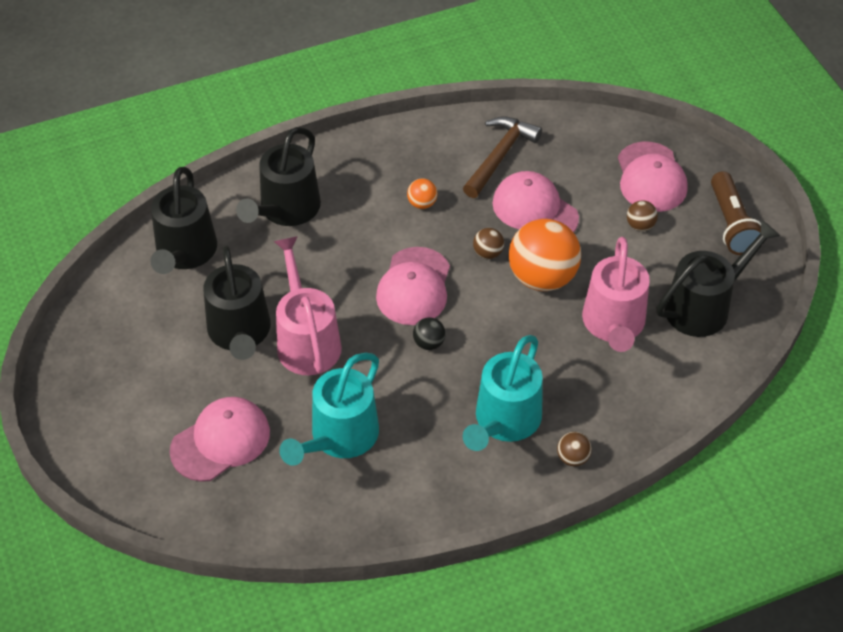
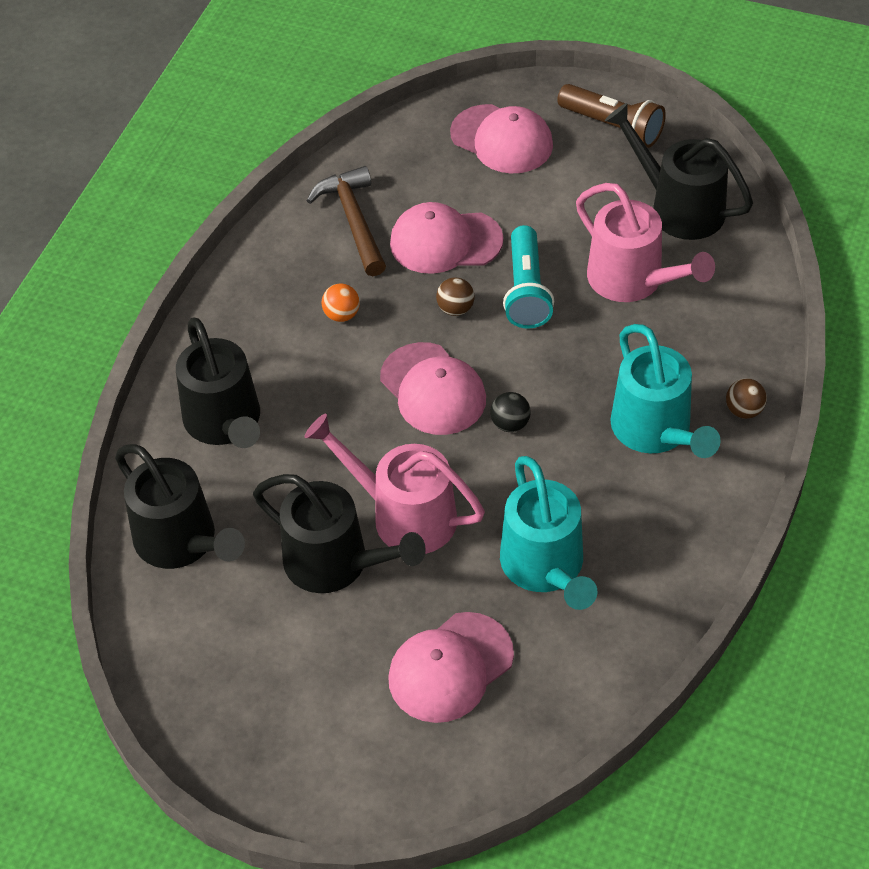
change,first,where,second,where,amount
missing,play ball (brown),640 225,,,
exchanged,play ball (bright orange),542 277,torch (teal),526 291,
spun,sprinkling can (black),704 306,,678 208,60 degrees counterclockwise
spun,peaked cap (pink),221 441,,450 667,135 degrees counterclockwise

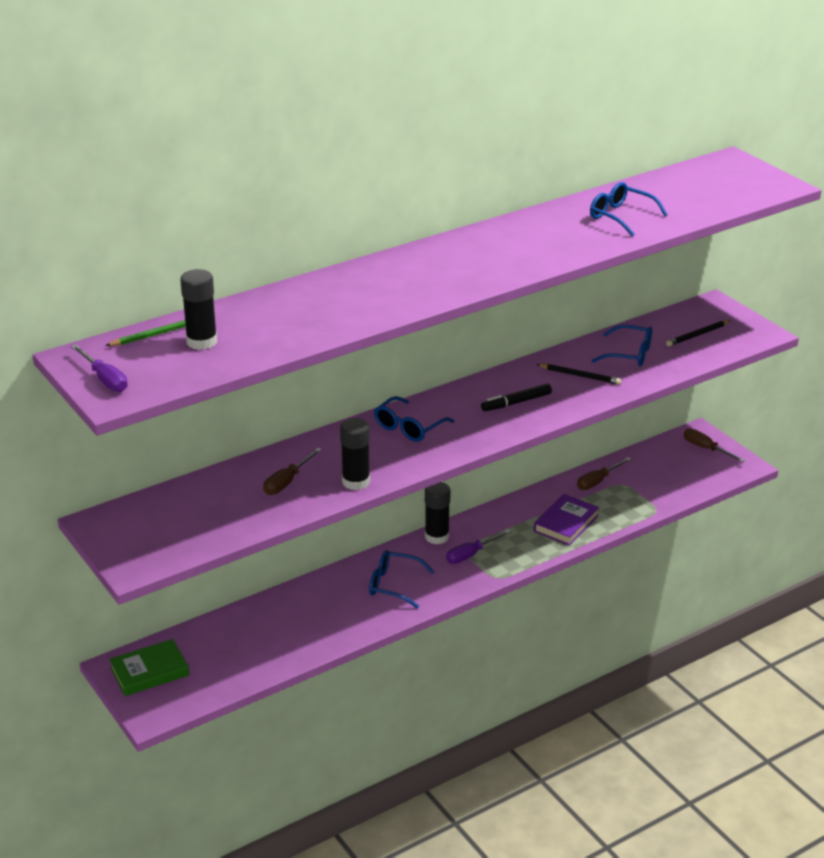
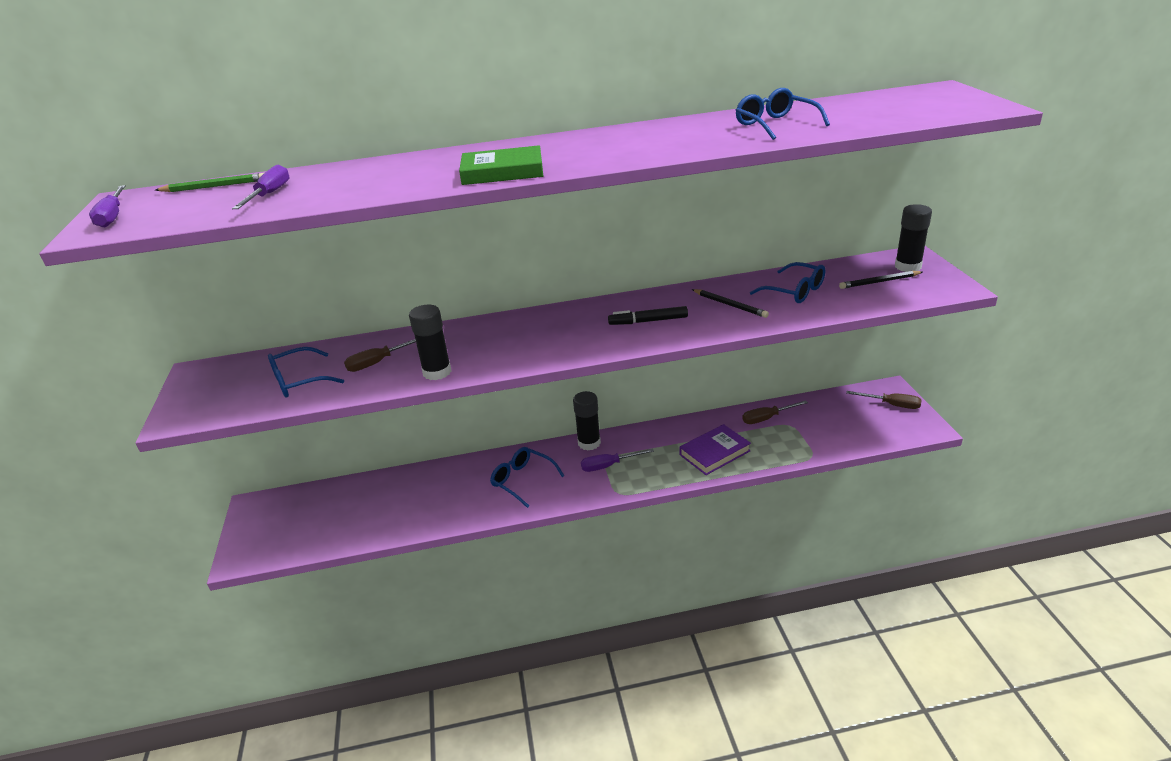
change,first,where,second,where,amount
relocated,glue (black),202 342,,908 266,
relocated,glasses (blue),408 427,,298 381,
spun,flat screwdriver (brown),706 448,,891 405,135 degrees clockwise
relocated,hardcover (leaf-green),149 671,,502 172,
appeared,,,flat screwdriver (violet),269 194,

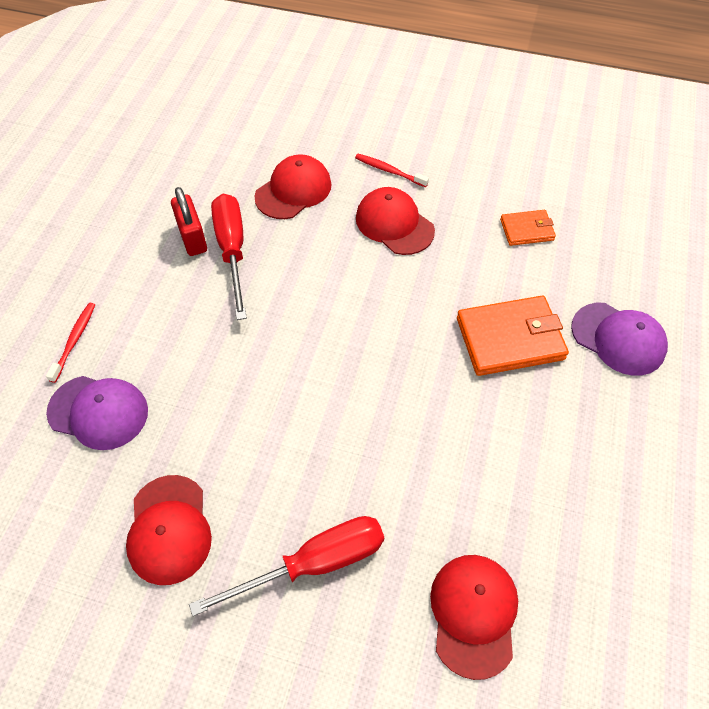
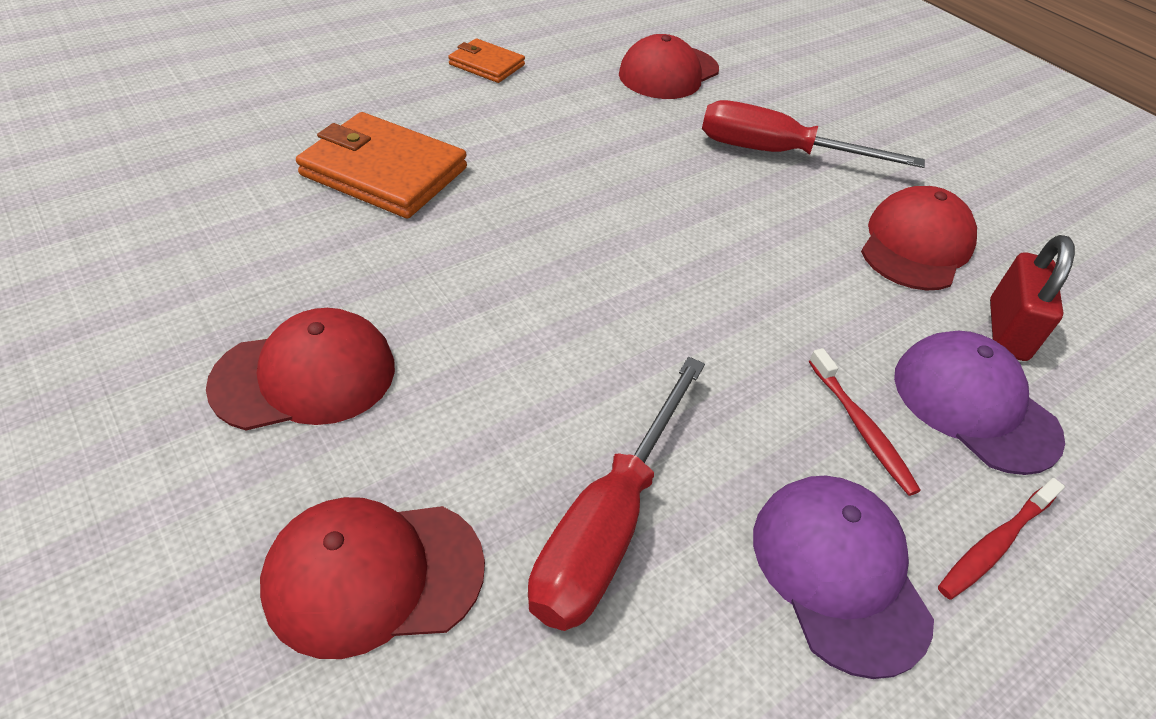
change,first,where,second,where,amount
relocated,dental brush (scarlet),389 171,,861 427,
relocated,small lock (scarlet),192 238,,1007 330,
spun,peaked cap (scarlet),394 224,,305 376,105 degrees counterclockwise
relocated,billfold (bright orange),526 230,,486 65,
relocated,peaked cap (violet),618 339,,838 572,

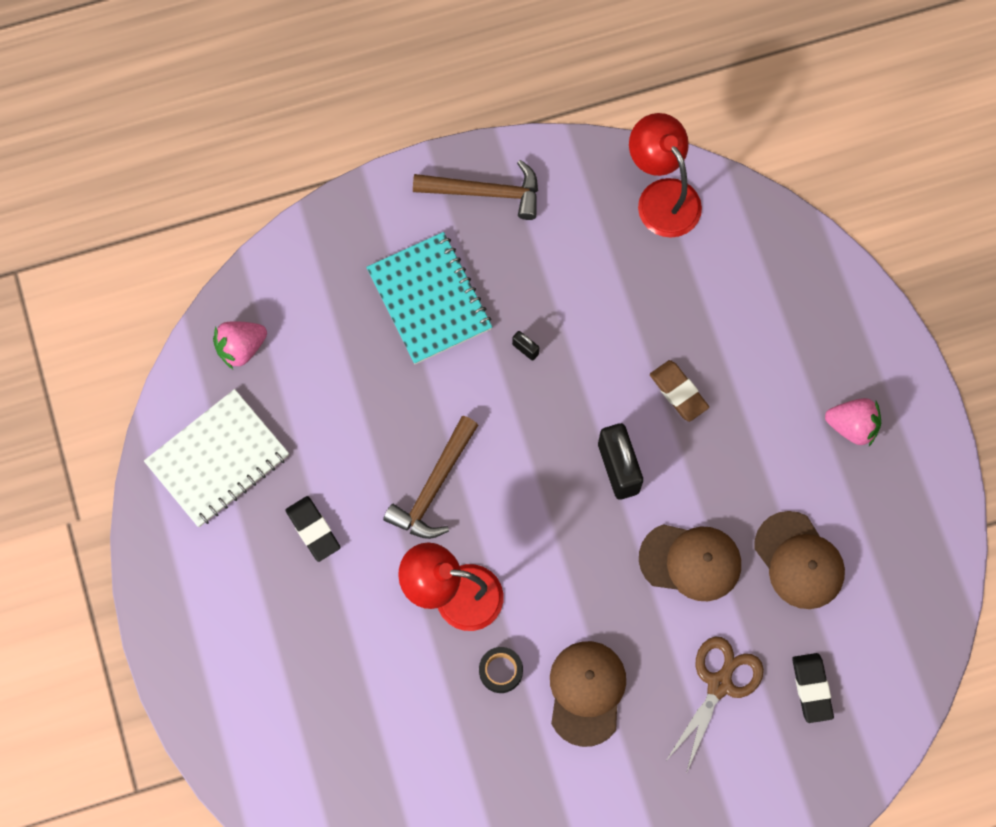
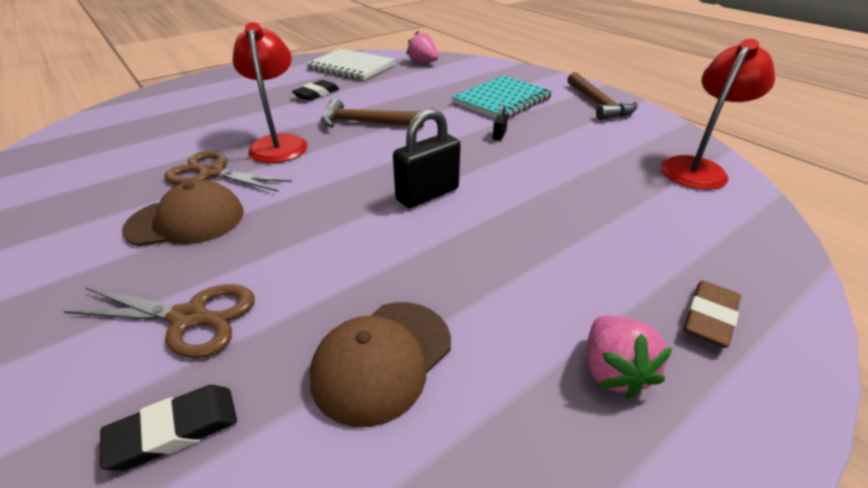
change,first,where,second,where,amount
relocated,eraser (brown),678 392,,709 318,
missing,peaked cap (brown),690 561,,,
exchanged,sticky tape (black),500 671,shears (brown),211 173,

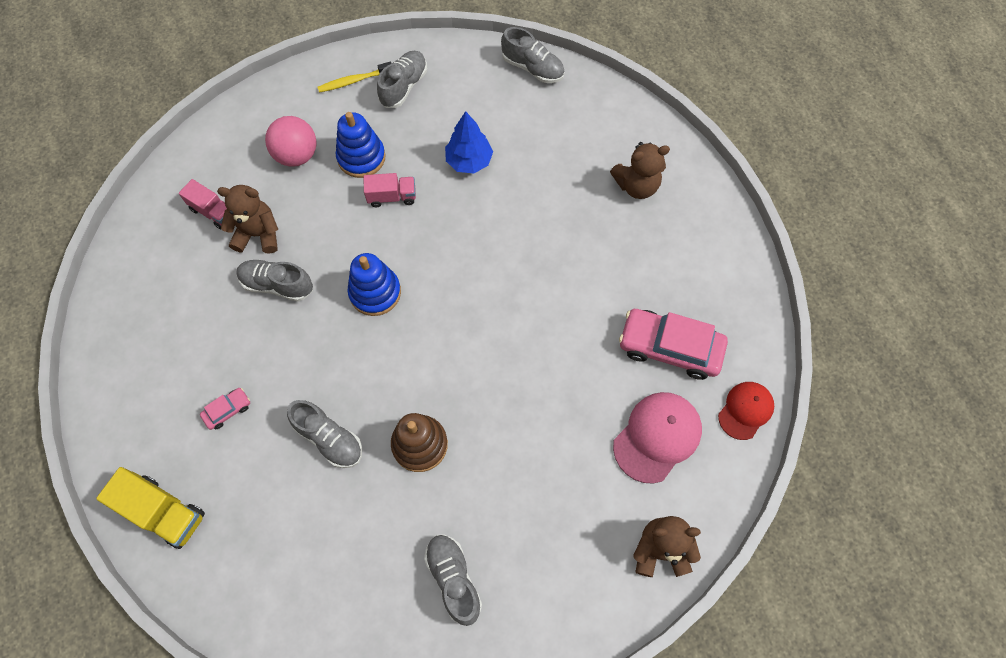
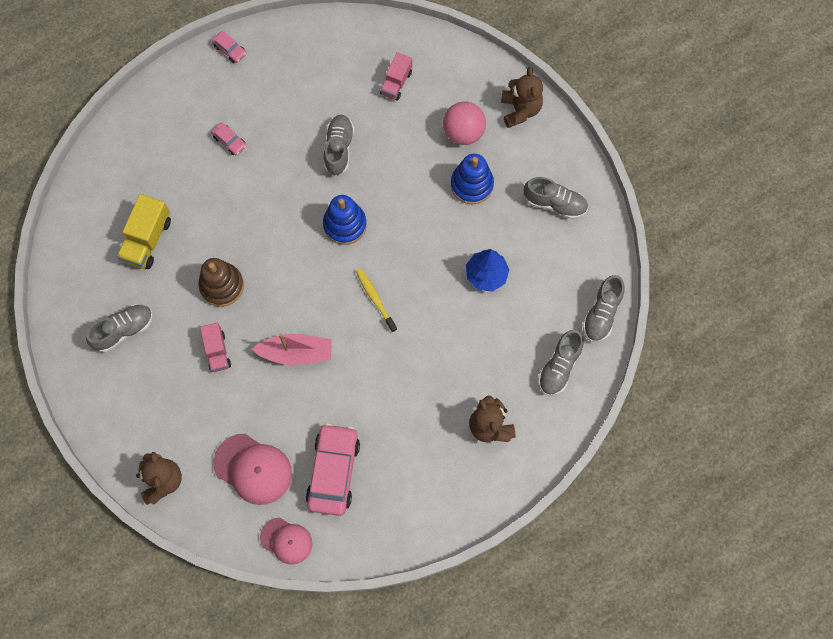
change,first,where,second,where,amount
relocated,dental brush (yellow),354 81,,375 299,
relocated,lorry (pink),392 196,,217 351,
relocated,teddy bear (brown),258 234,,520 110,
colour,peaked cap (scarlet),745 410,peaked cap (pink),286 541,
relocated,shoe (gray),329 438,,559 367,
relocated,lorry (yellow),164 512,,147 240,
appeared,,,automobile (pink),230 50,
appeared,,,toy boat (pink),296 353,

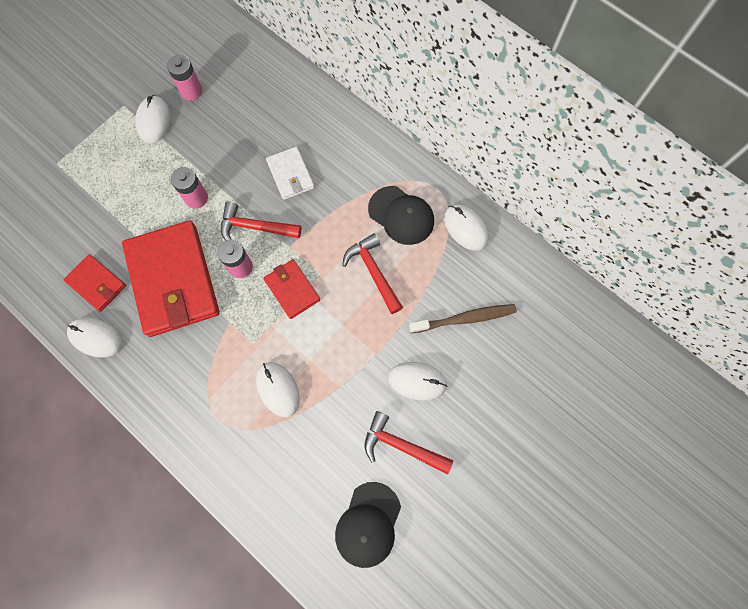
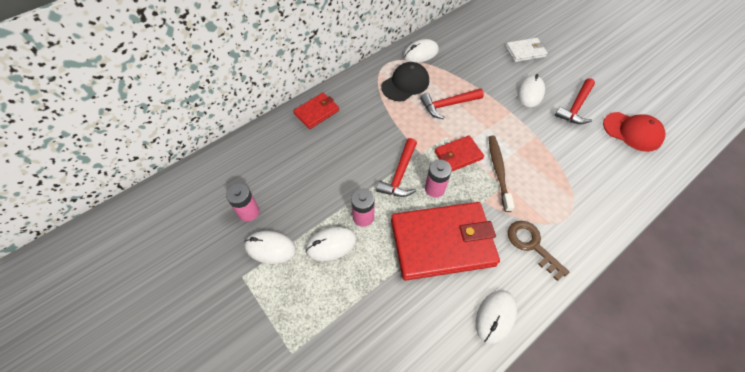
change,first,where,second,where,amount
relocated,billfold (white),290 175,,525 51,
relocated,billfold (scarlet),97 284,,317 112,
relocated,dental brush (brown),465 319,,498 171,
relocated,computer mouse (white),278 389,,331 244,
colour,peaked cap (black),368 524,peaked cap (scarlet),632 132,
appeared,,,latchkey (brown),531 245,

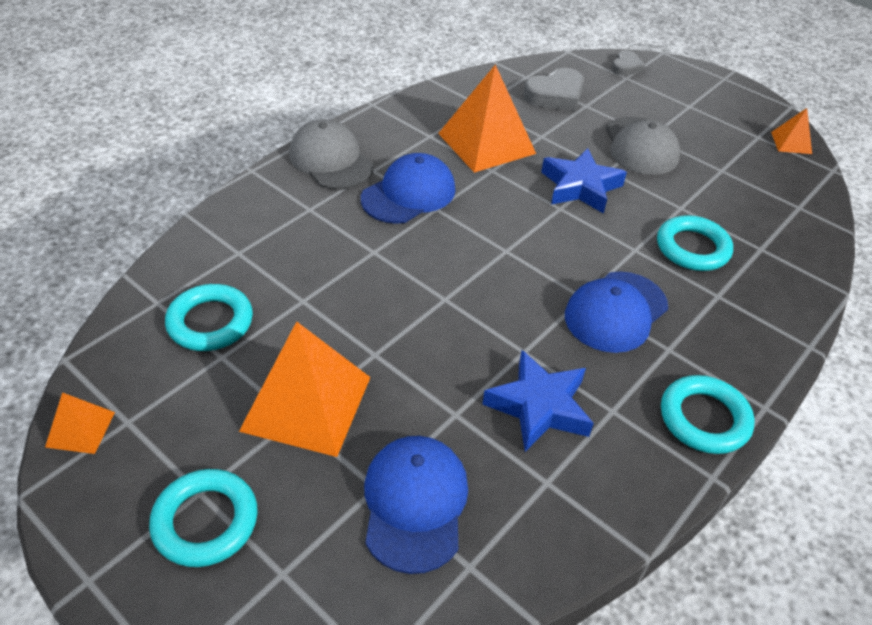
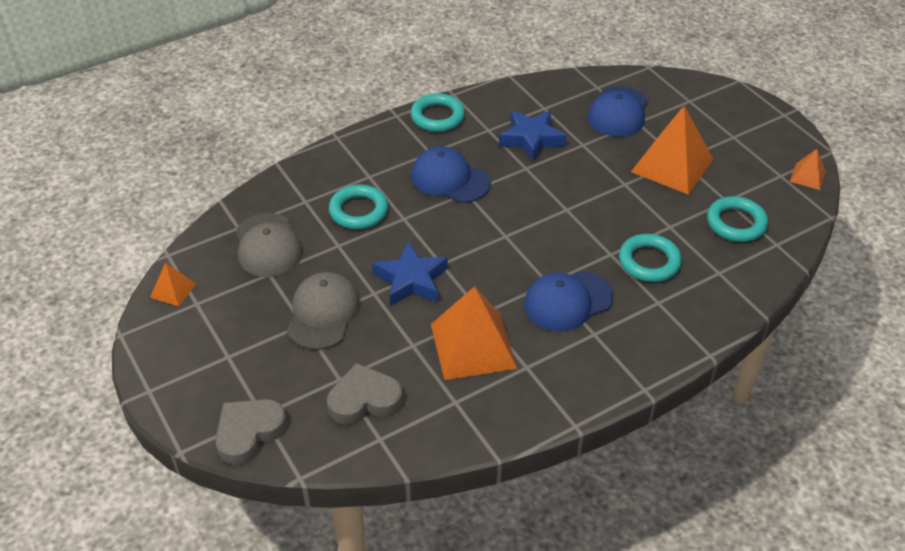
change,first,where,second,where,amount
size,love heart (gray),626 67,,249 432,x1.68
relocated,peaked cap (gray),331 160,,268 246,
spun,peaked cap (blue),616 312,,450 179,120 degrees counterclockwise
relocated,hoop (teal),205 521,,649 262,

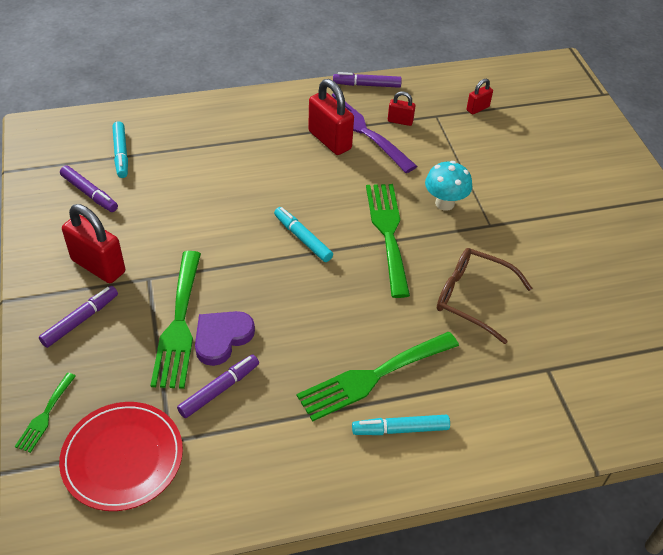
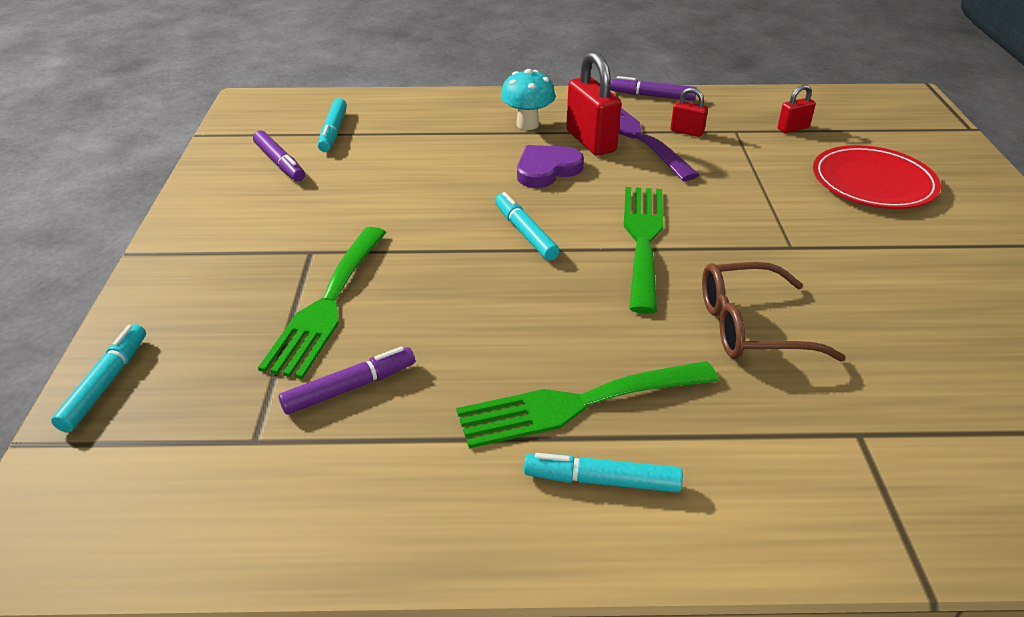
change,first,where,second,where,amount
relocated,toadstool (teal),444 203,,527 124,
missing,small lock (scarlet),98 266,,,
spun,glasses (brown),472 298,,751 327,45 degrees counterclockwise
missing,marker (violet),80 320,,,
relocated,love heart (violet),222 338,,547 170,
exchanged,dinner fork (leaf-green),45 415,marker (teal),106 383,
relocated,plate (scarlet),122 458,,873 182,

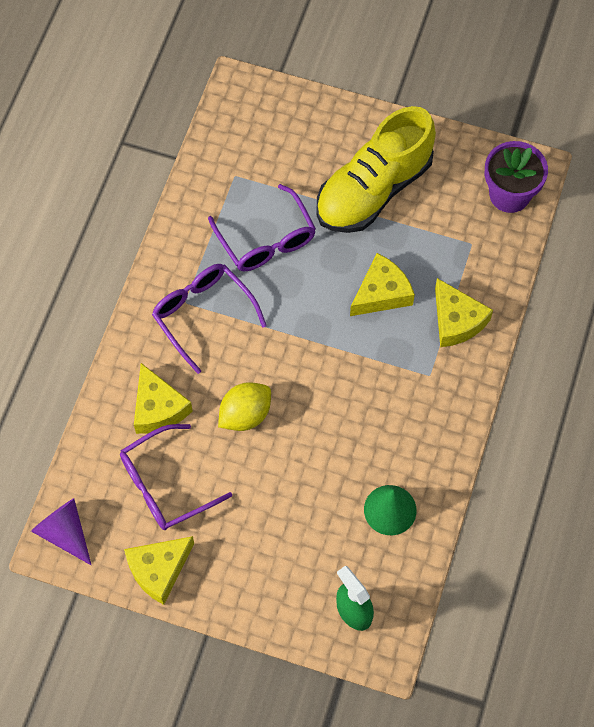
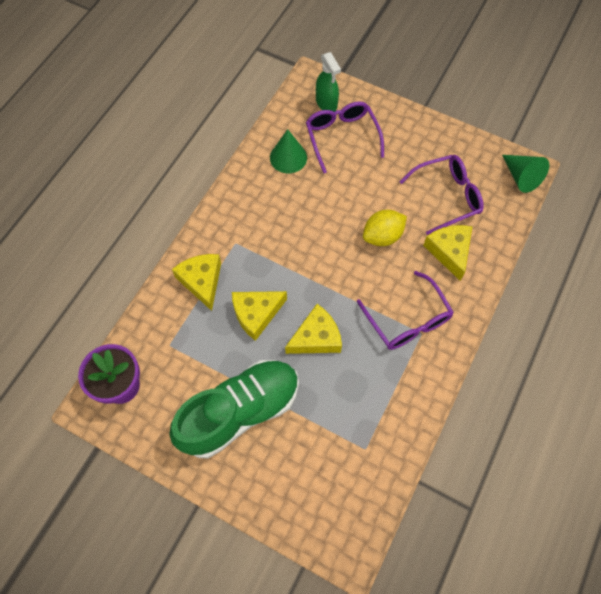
change,first,where,second,where,amount
colour,shoe (yellow),373 189,shoe (leaf-green),240 412,
relocated,glasses (violet),266 239,,342 137,
colour,solid cone (violet),64 532,solid cone (leaf-green),521 177,
relocated,cheese (yellow),159 570,,316 337,

